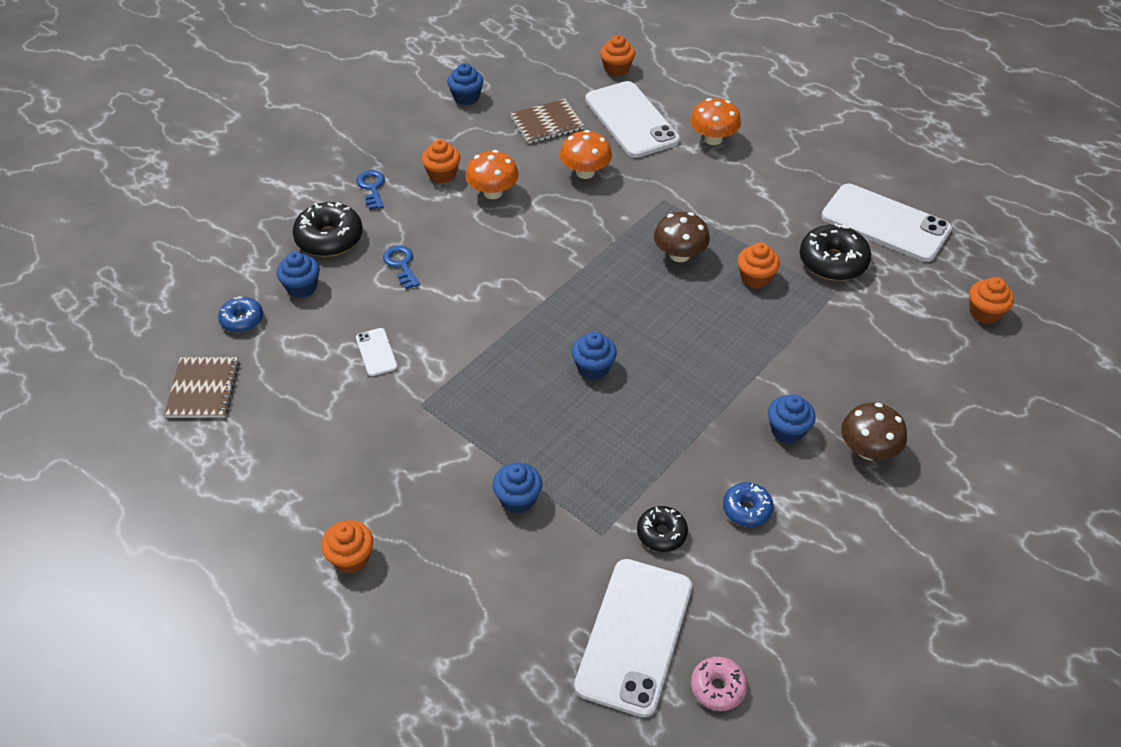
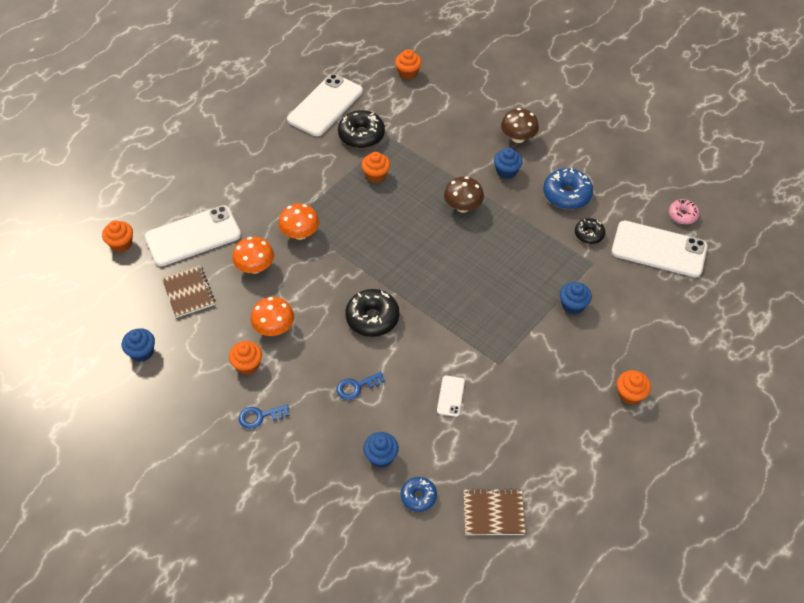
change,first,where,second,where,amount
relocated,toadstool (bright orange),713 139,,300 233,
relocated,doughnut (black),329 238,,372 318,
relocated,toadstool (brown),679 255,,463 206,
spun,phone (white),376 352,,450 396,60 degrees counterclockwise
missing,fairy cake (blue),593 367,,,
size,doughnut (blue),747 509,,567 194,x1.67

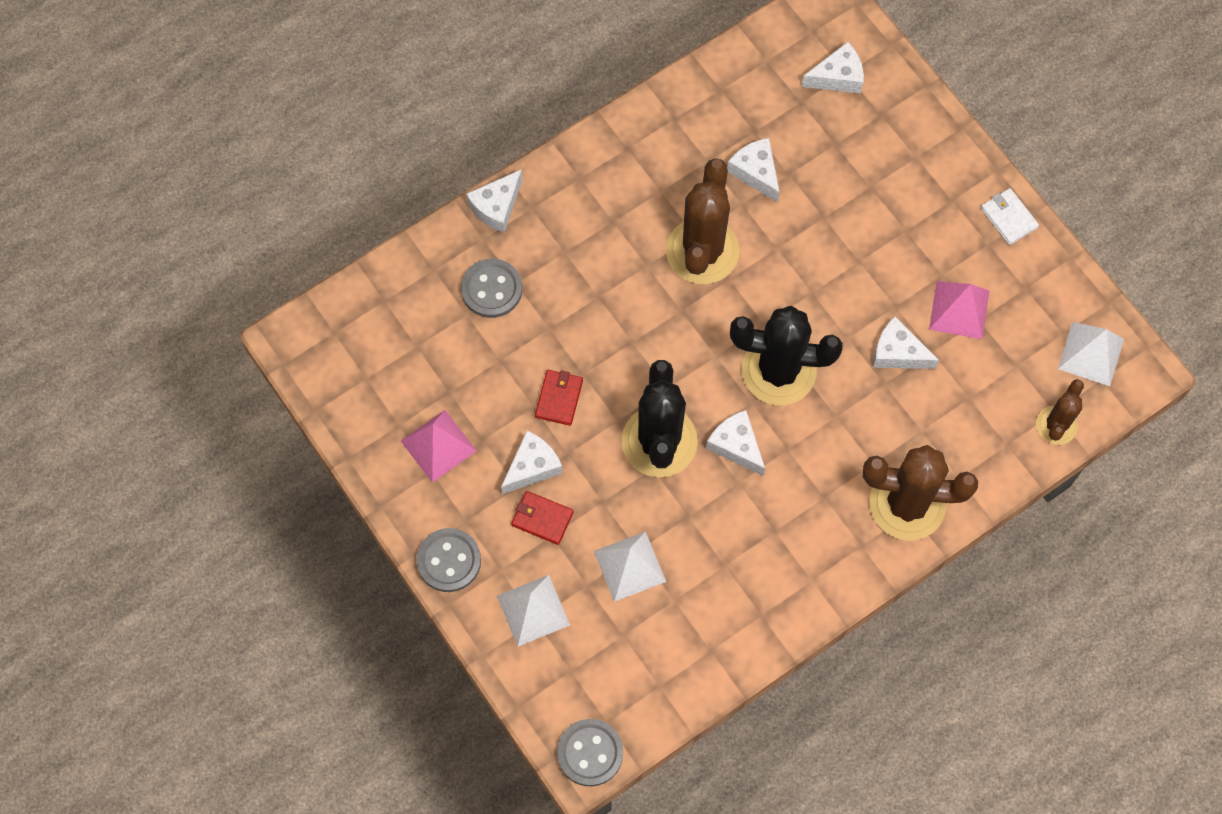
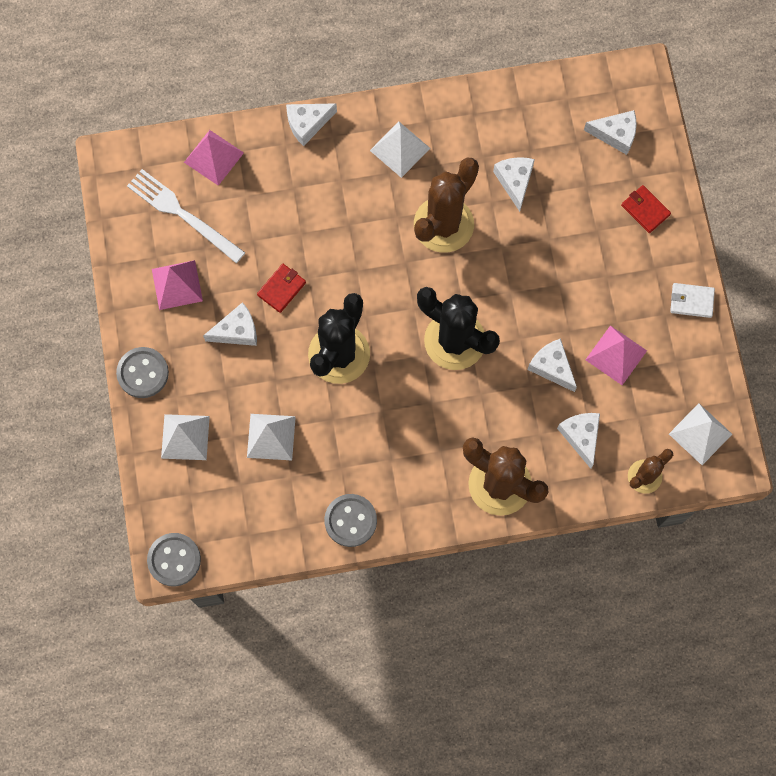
change,first,where,second,where,amount
spun,billfold (white),1008 218,,691 301,75 degrees counterclockwise
relocated,button (gray),491 289,,350 520,
relocated,cheese (white),736 445,,581 436,
relocated,billfold (scarlet),542 518,,645 210,
appeared,,,solid pyramid (white),400 149,
appeared,,,solid pyramid (pink),213 157,
appeared,,,dinner fork (white),182 214,

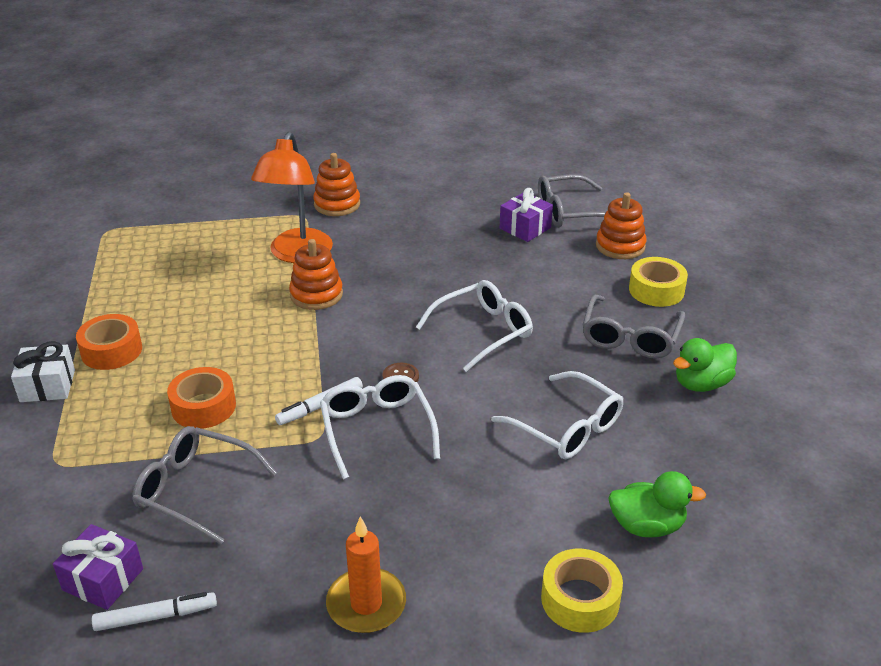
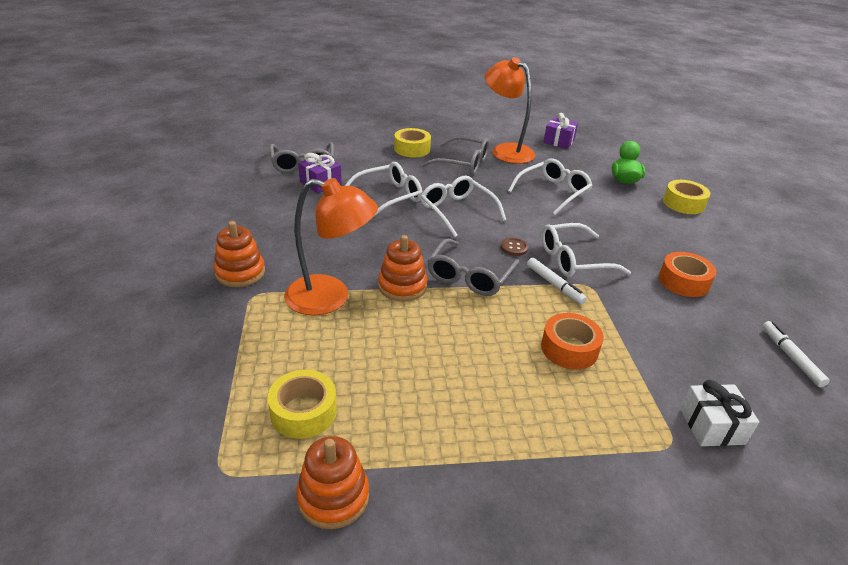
change,first,where,second,where,amount
relocated,stacking rings (bright orange),620 246,,333 497,
relocated,sticky tape (bright orange),111 350,,683 281,
exchanged,rubber duck (leaf-green),701 384,lamp (bright orange),506 150,
relocated,gift (white),47 386,,711 426,
relocated,glasses (gray),196 490,,470 276,
missing,candle (bright orange),366 604,,,
relocated,gift (violet),103 579,,559 141,
appeared,,,glasses (white),388 197,
appeared,,,sticky tape (yellow),303 412,

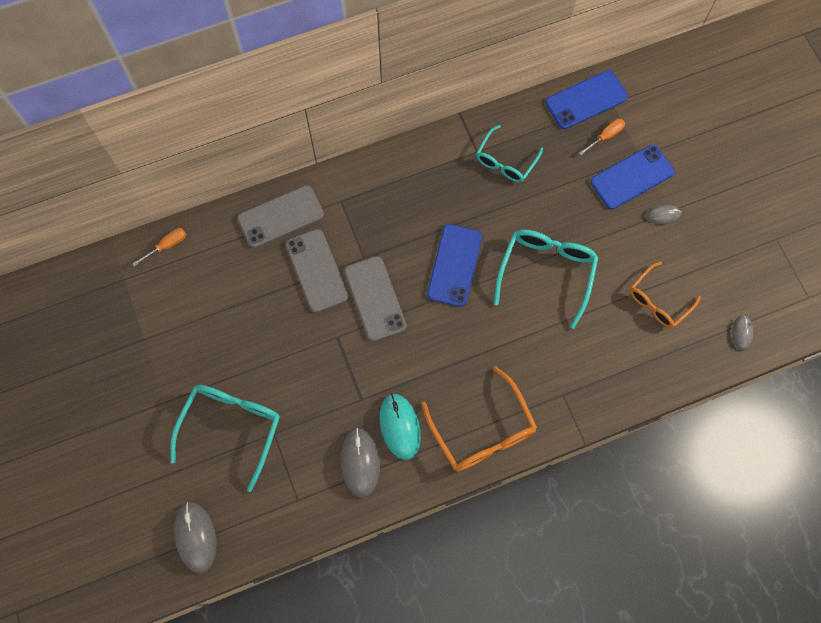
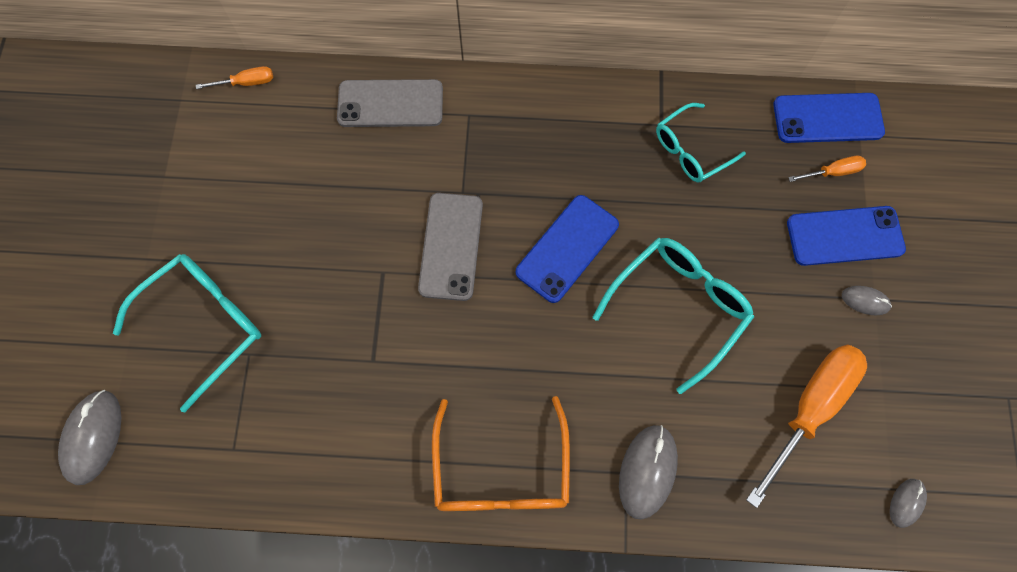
change,first,where,second,where,amount
missing,phone (gray),316 270,,,
exchanged,glasses (bright orange),658 301,flat screwdriver (bright orange),809 409,
missing,computer mouse (teal),399 427,,,
relocated,computer mouse (gray),360 462,,647 471,

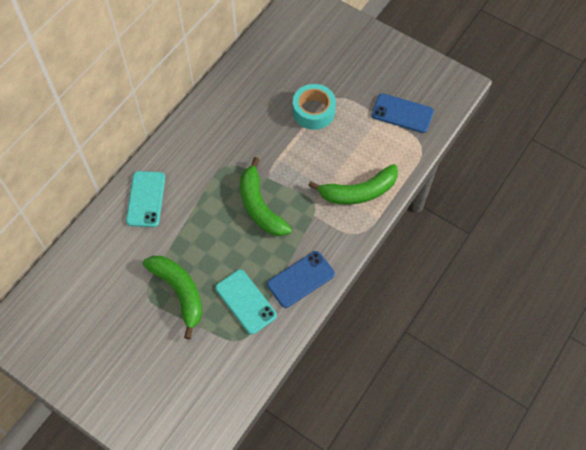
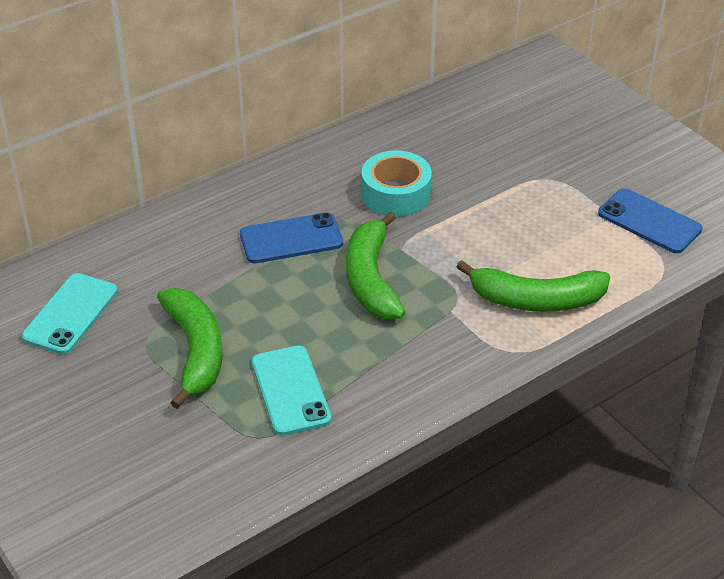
change,first,where,second,where,amount
relocated,sticky tape (teal),313 111,,396 194,
relocated,phone (teal),146 199,,70 314,
relocated,phone (blue),301 279,,291 239,

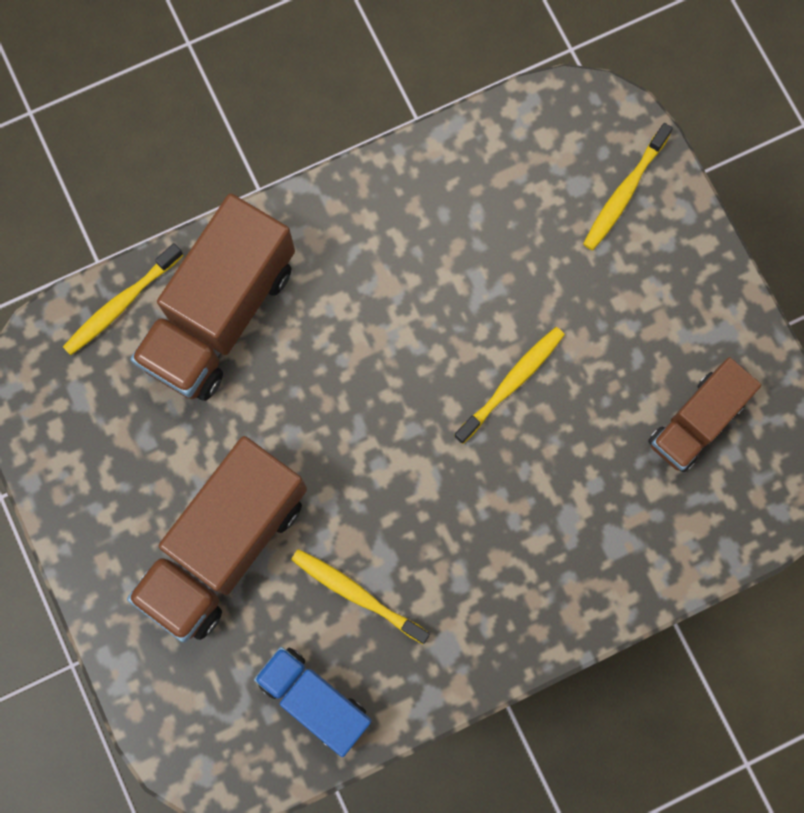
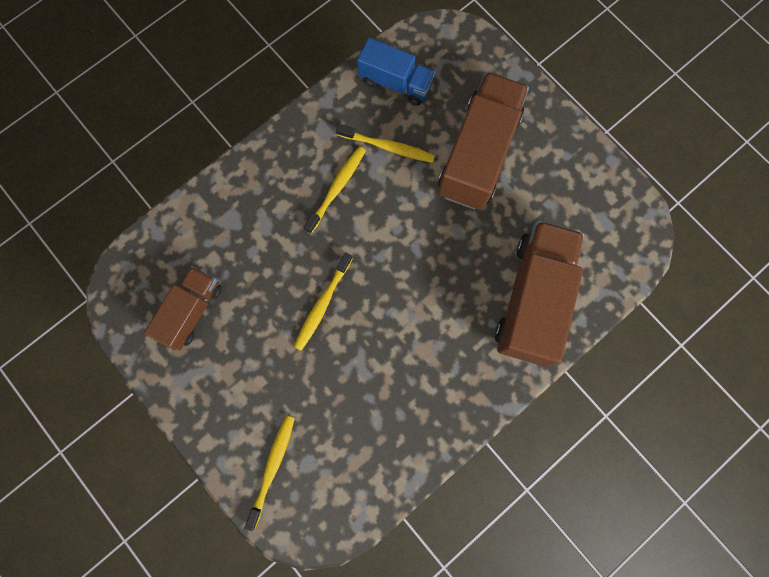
change,first,where,second,where,amount
relocated,dental brush (yellow),121 304,,337 188,

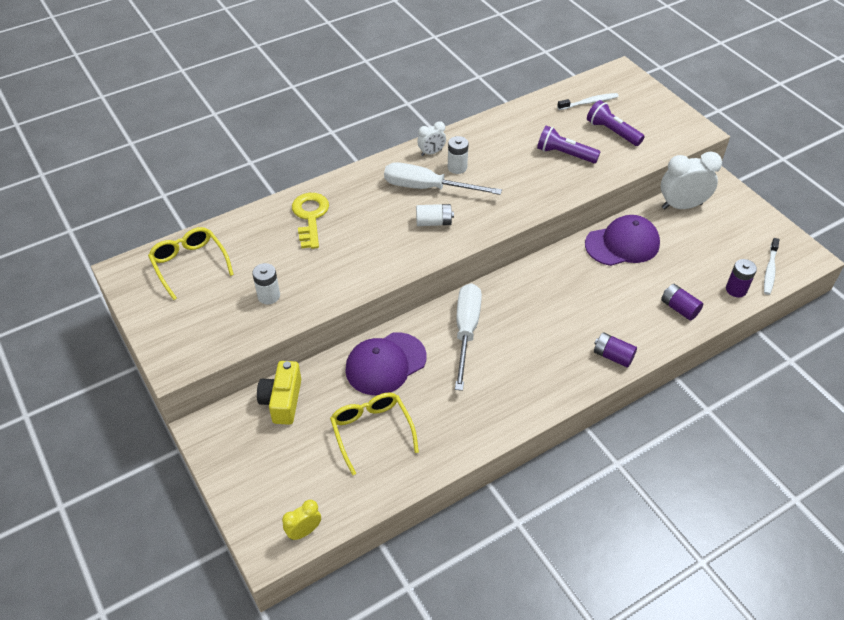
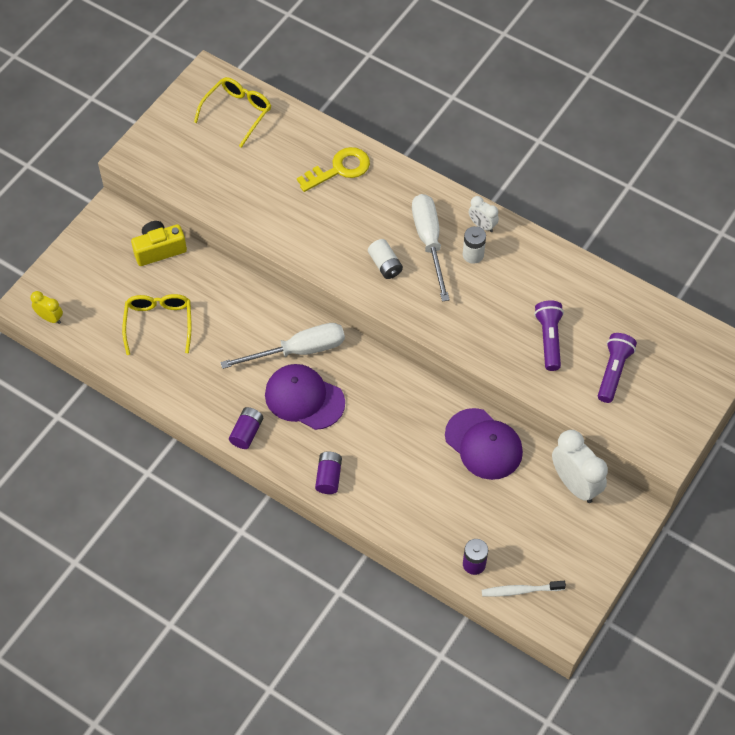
change,first,where,second,where,amount
missing,dental brush (white),589 102,,,
missing,battery (white),269 296,,,
relocated,battery (violet),679 308,,246 432,
relocated,peaked cap (violet),385 364,,304 398,
spun,glasses (yellow),371 431,,159 323,45 degrees counterclockwise

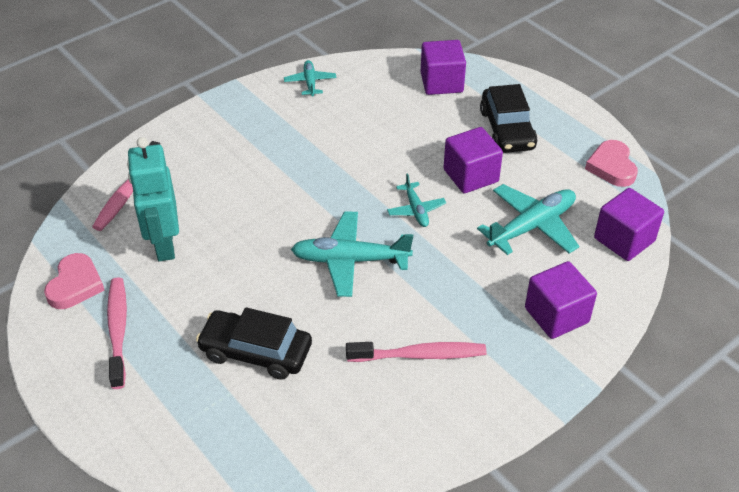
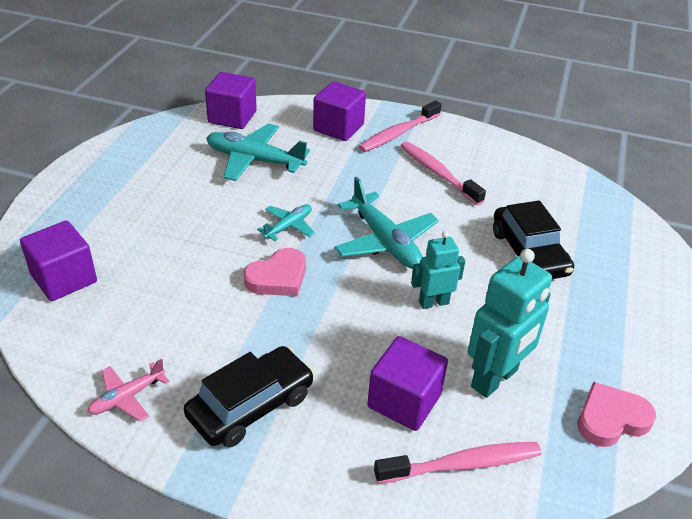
change,first,where,second,where,amount
colour,toy plane (teal),310 82,toy plane (pink),127 397,
relocated,automobile (black),507 129,,251 405,
relocated,block (violet),470 175,,404 401,
relocated,love heart (pink),612 167,,278 277,
relocated,dental brush (pink),118 330,,398 133,
appeared,,,robot (teal),433 302,

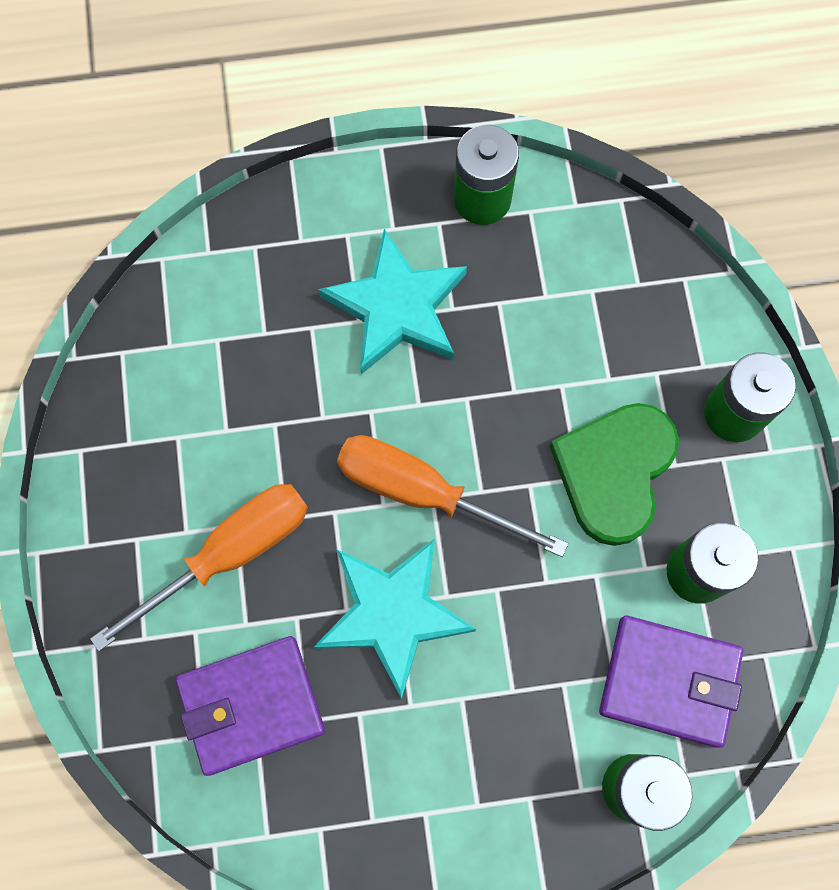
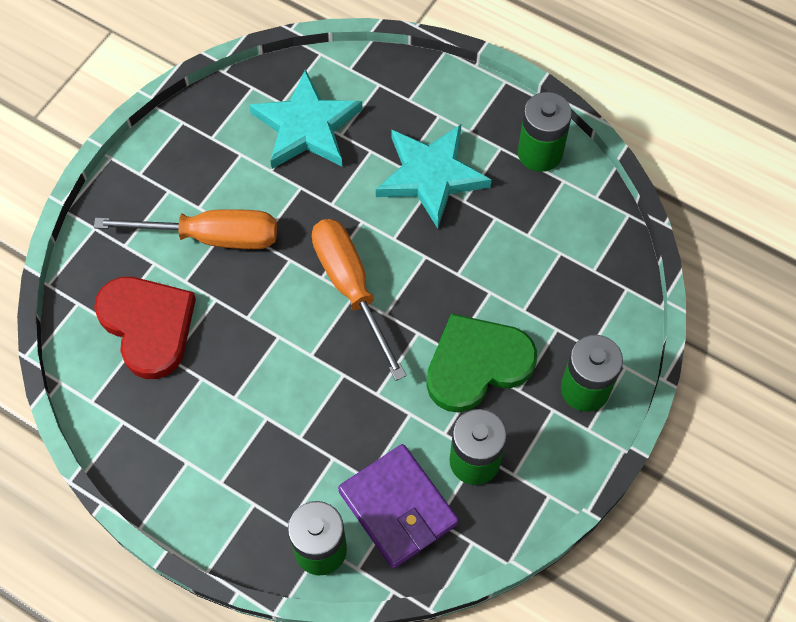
change,first,where,second,where,amount
relocated,star shape (teal),393 613,,307 126,
exchanged,billfold (violet),251 705,love heart (scarlet),148 326,

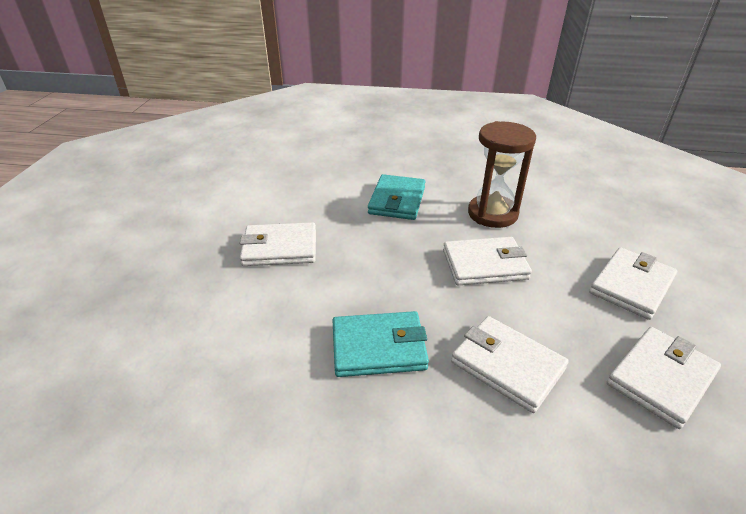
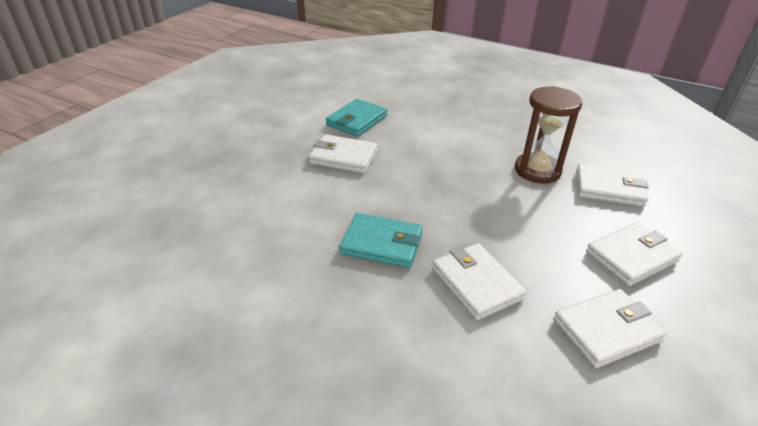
change,first,where,second,where,amount
relocated,billfold (teal),397 200,,357 120,
relocated,billfold (white),484 265,,609 188,

